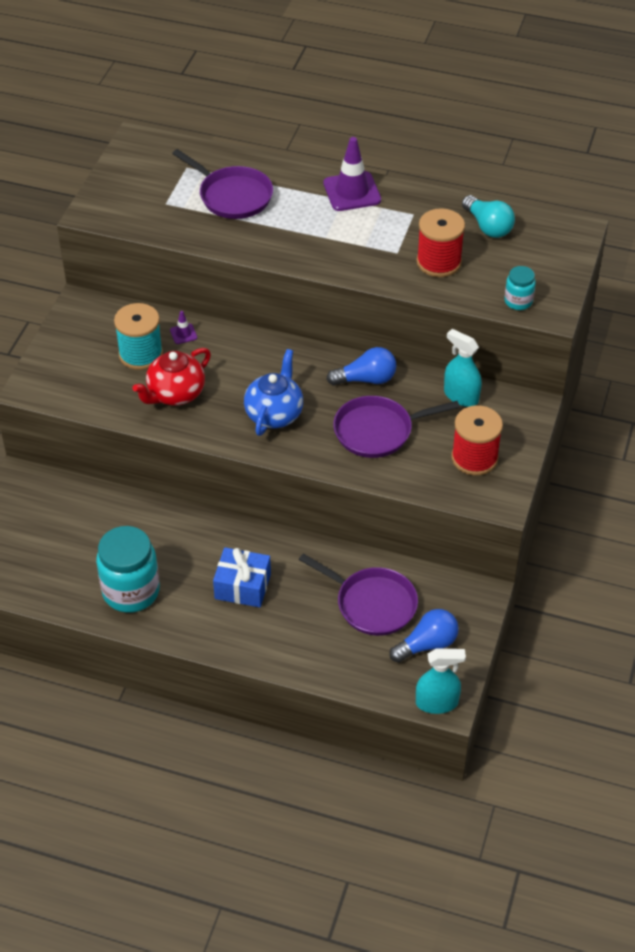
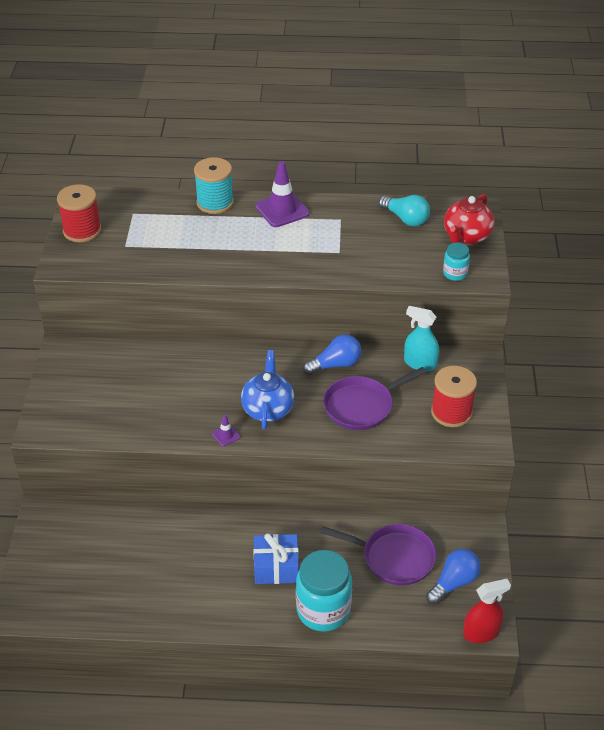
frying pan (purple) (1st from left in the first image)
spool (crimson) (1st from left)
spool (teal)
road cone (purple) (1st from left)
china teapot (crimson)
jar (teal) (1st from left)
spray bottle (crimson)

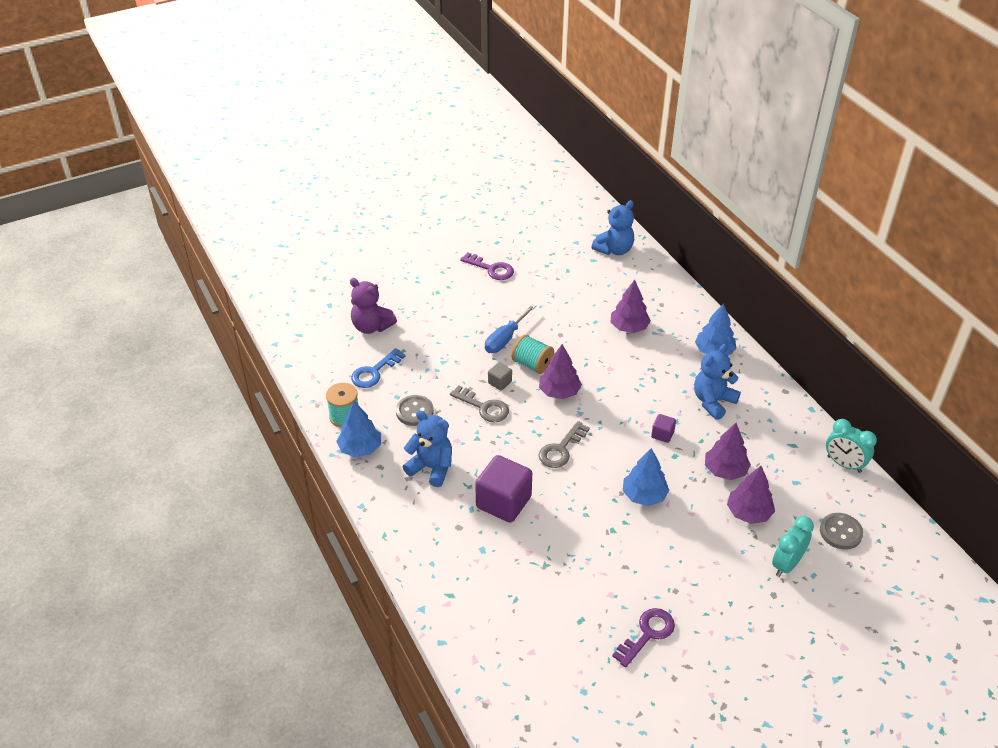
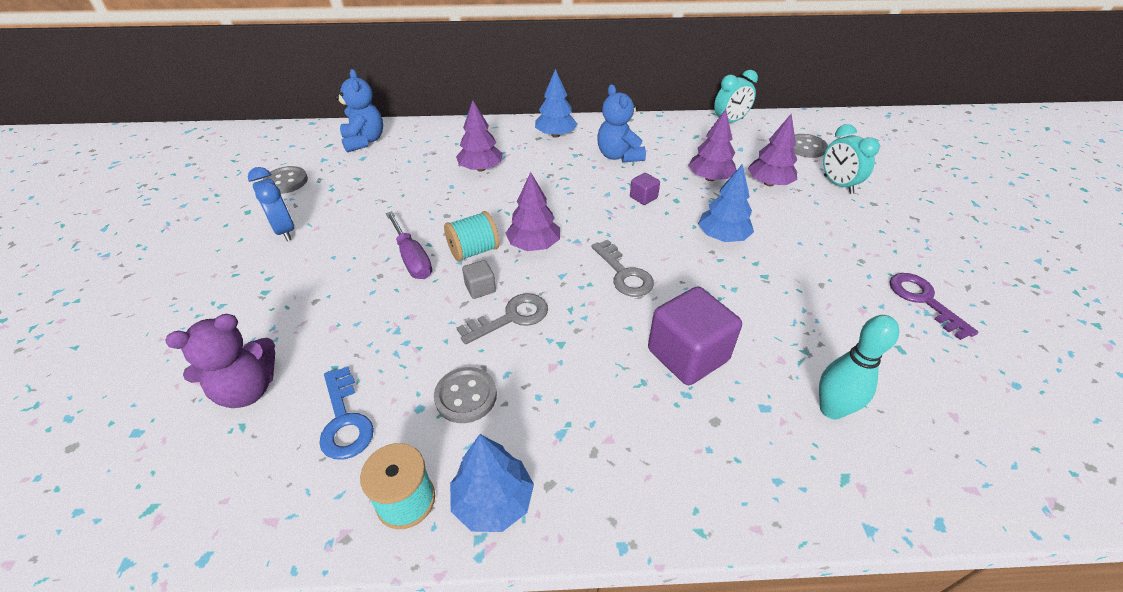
clock (cobalt)
hand screwdriver (purple)
teddy bear (cobalt) (1st from left in the first image)
button (ash-grey) (1st from left)
tenpin (teal)

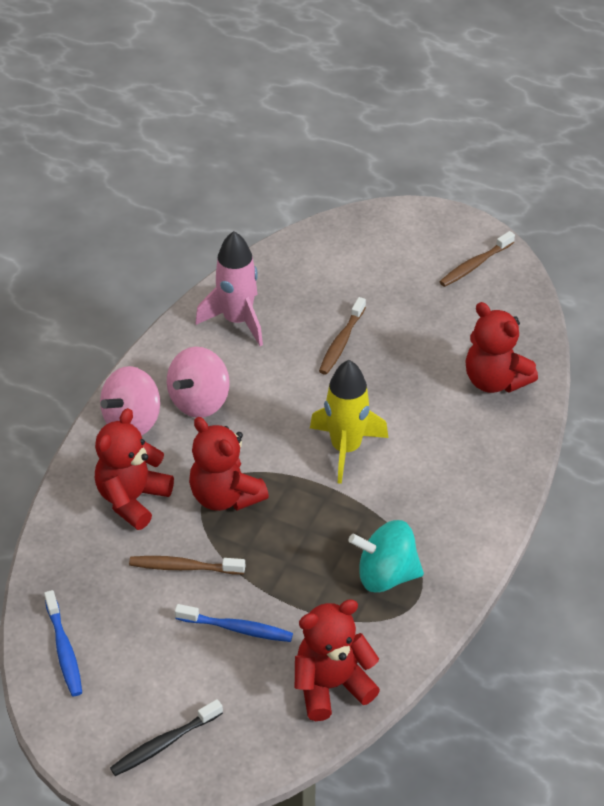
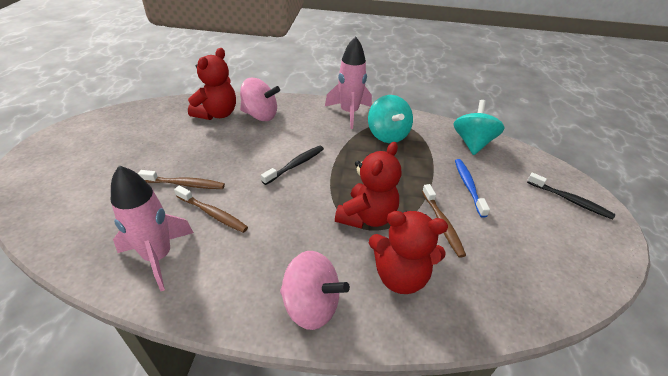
toothbrush (brown) (2nd from left)
whirligig (rosy) (1st from left)
toothbrush (black) (1st from left)
toothbrush (cobalt) (1st from left in the first image)
whirligig (teal) (2nd from left)
toy rocket (rosy) (2nd from left)

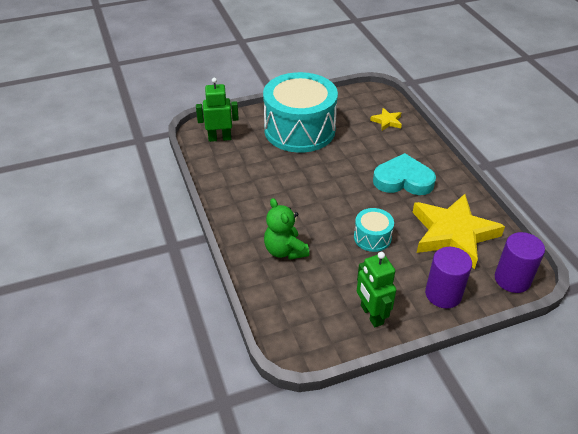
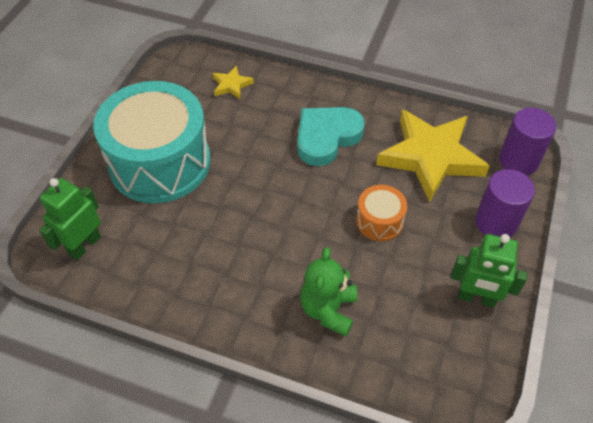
teddy bear (emerald)
toy drum (orange)

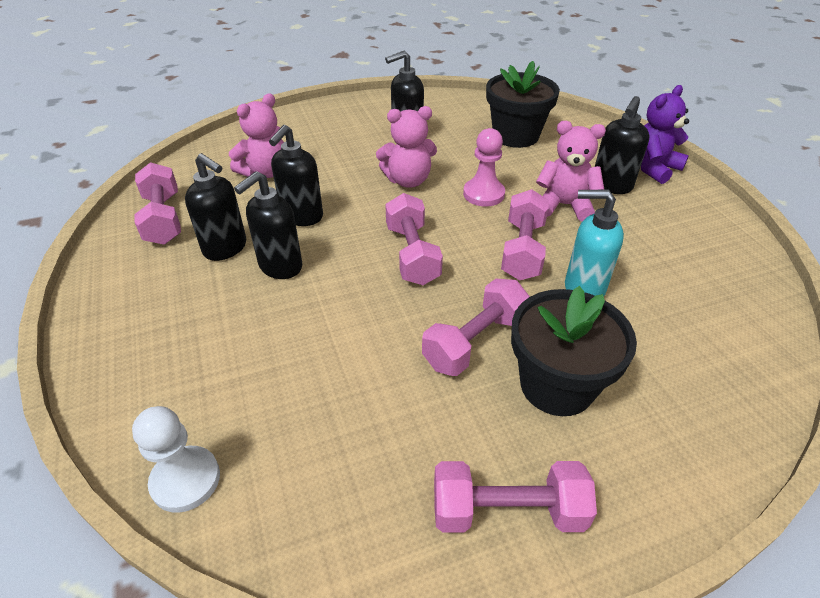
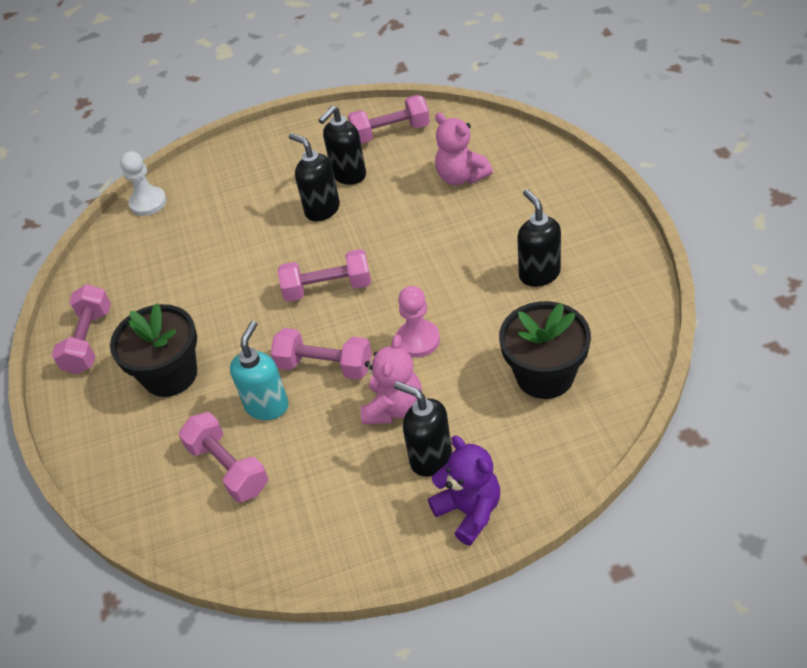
teddy bear (rosy) (2nd from left in the first image)
soap pump (black) (3rd from left in the first image)
hand weight (rosy) (2nd from left)

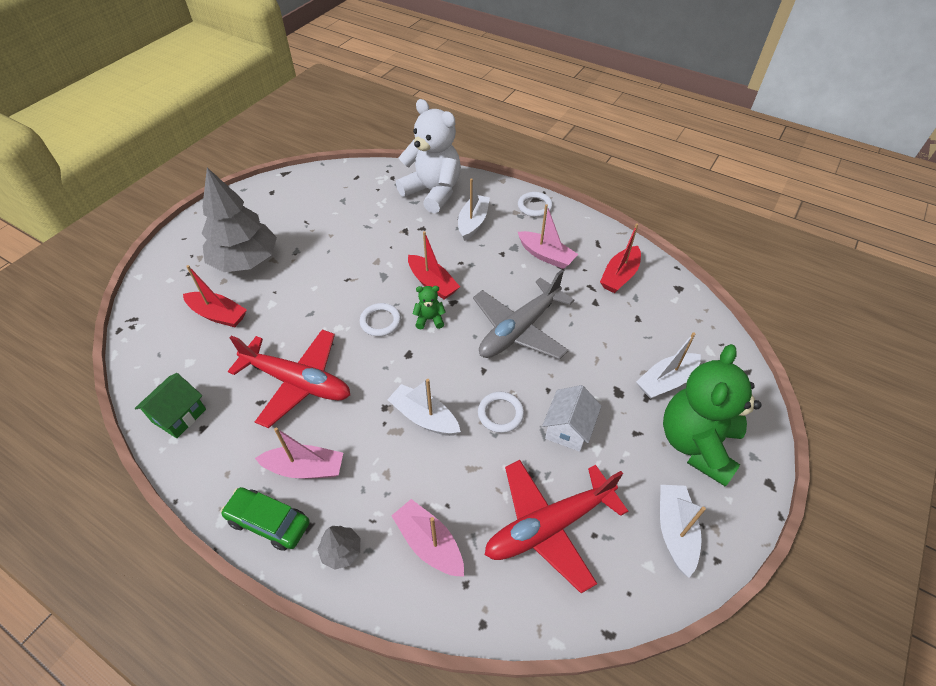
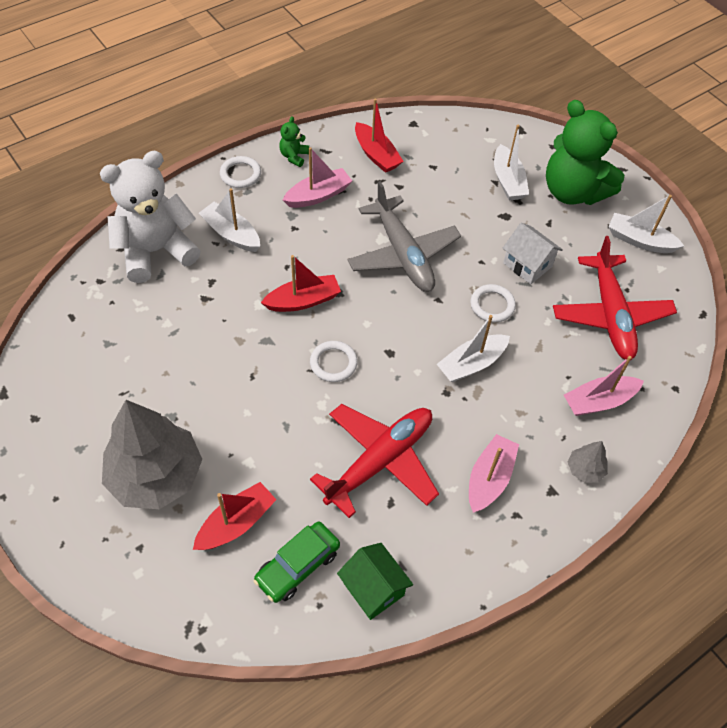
teddy bear (emerald) (1st from left)
car (emerald)

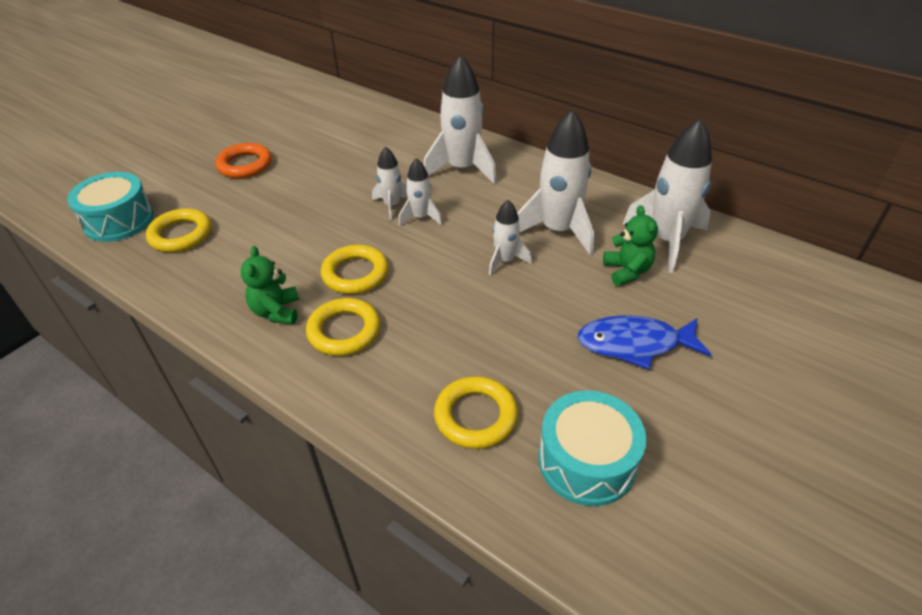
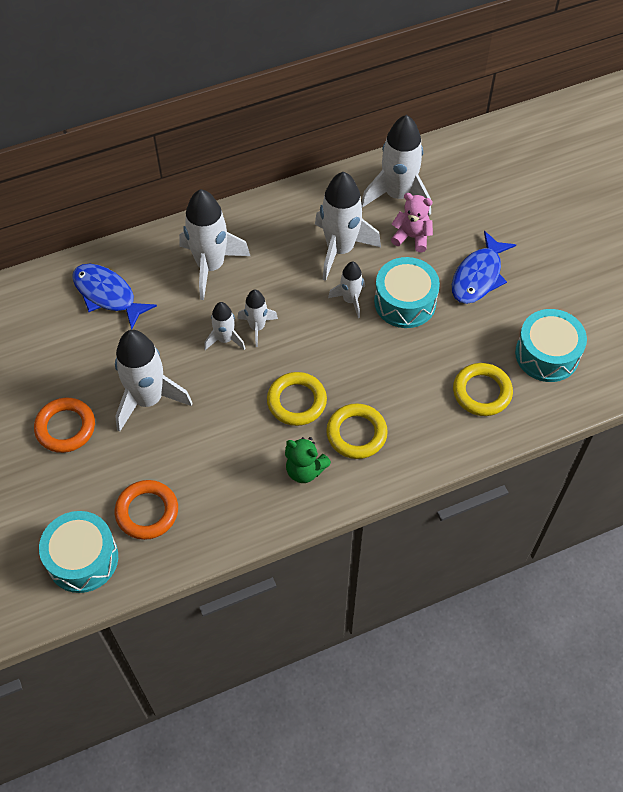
teddy bear (rosy)
ring (orange) (2nd from left)
toy drum (teal) (2nd from left)
toy fish (cobalt) (1st from left)
toy rocket (pure white) (1st from left)

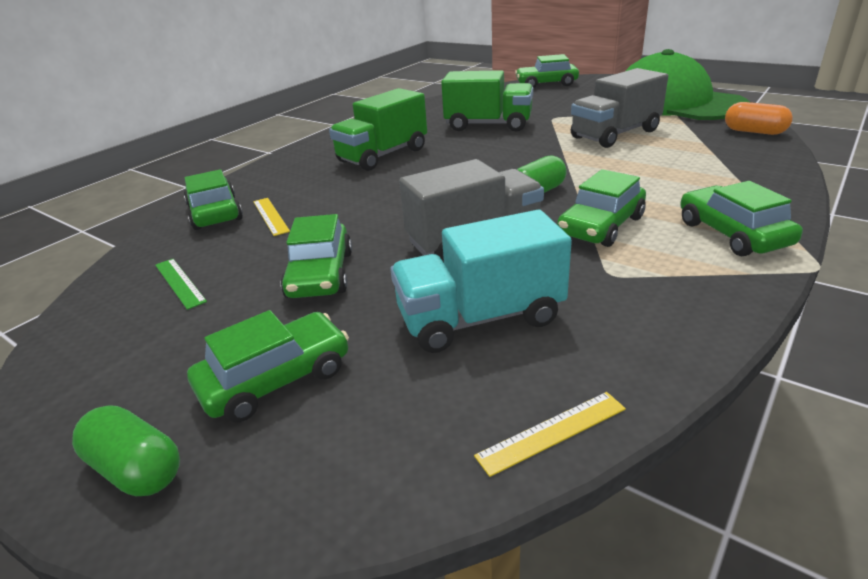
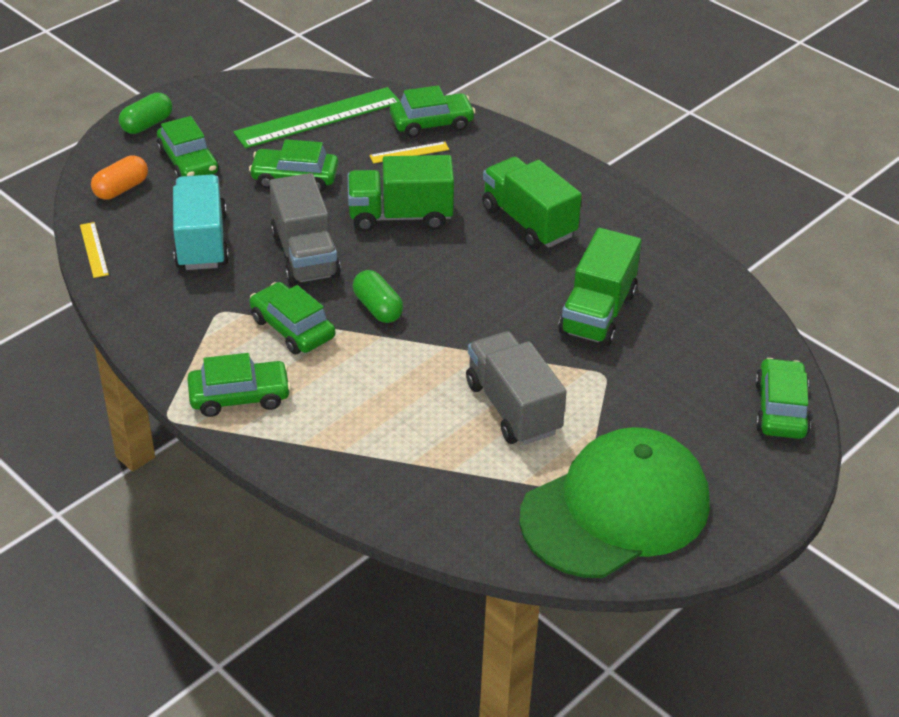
pill shape (orange)
straightedge (emerald)
lorry (emerald) (1st from left)

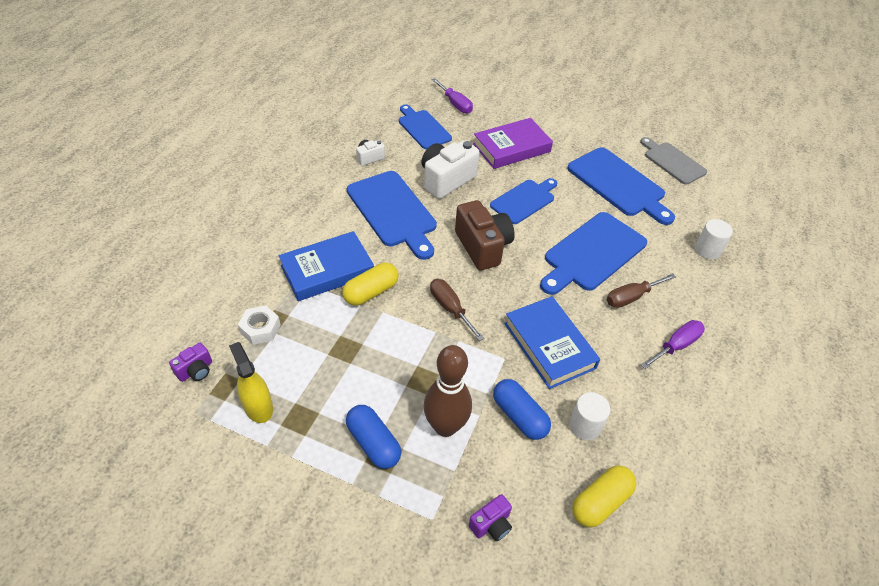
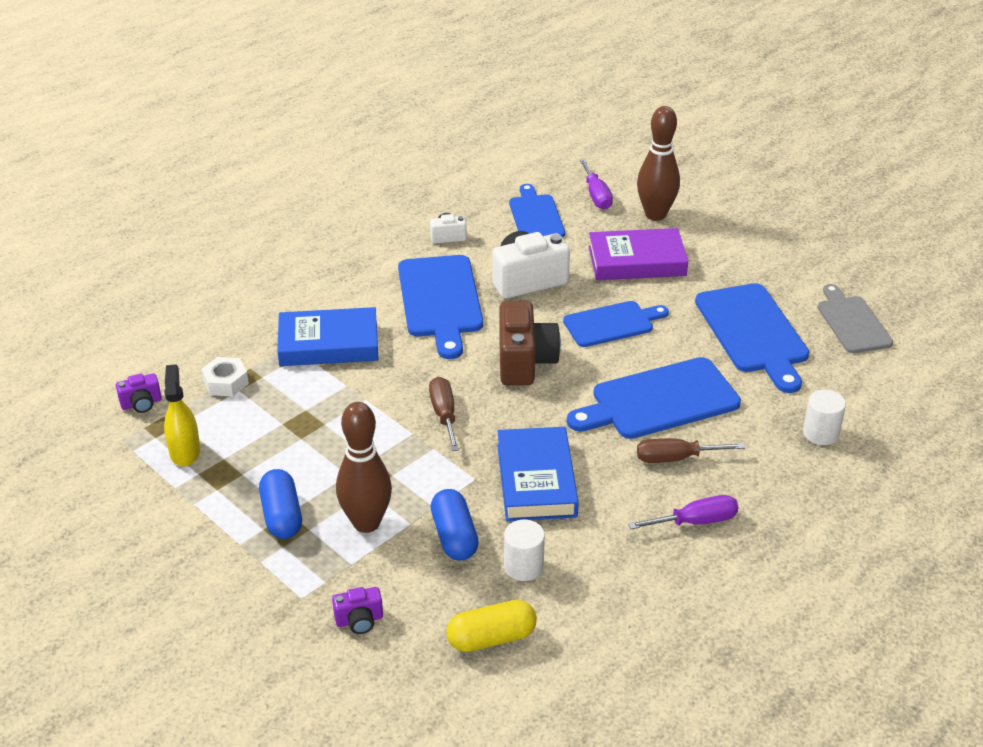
pill shape (yellow) (1st from left in the first image)
tenpin (brown) (2nd from left)

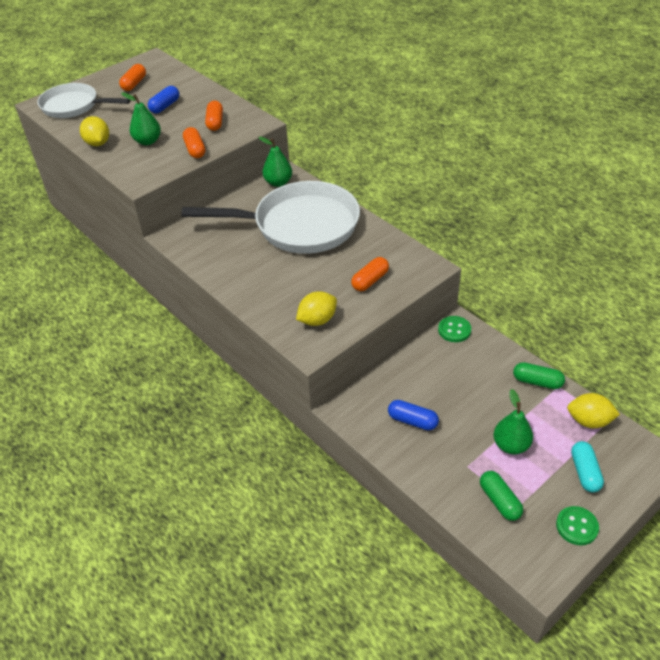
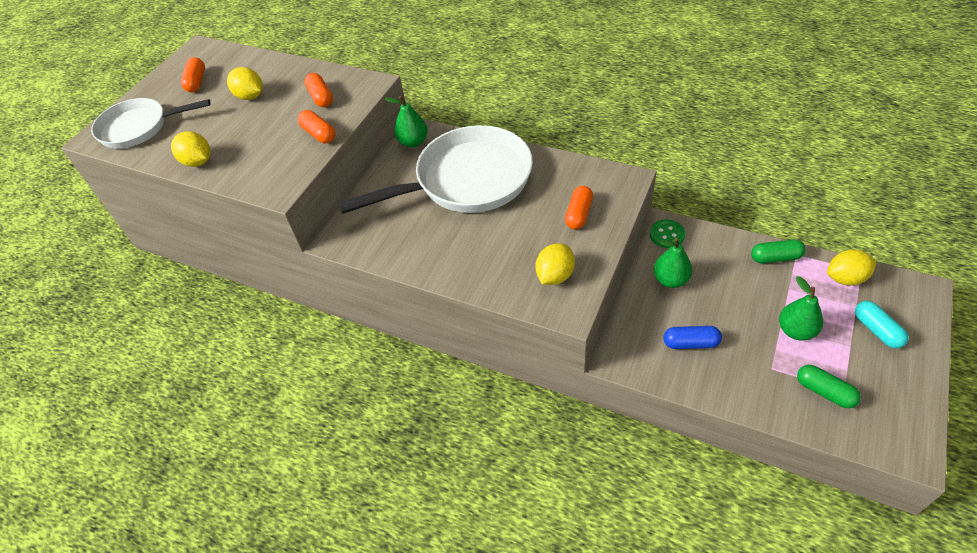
citrus fruit (yellow) (2nd from left)
toy pear (emerald) (2nd from left)
button (emerald) (2nd from left in the first image)

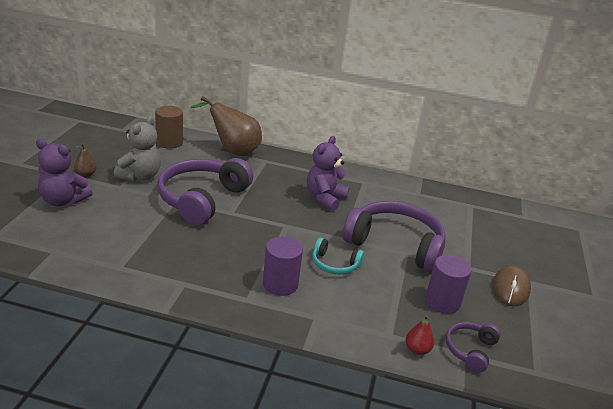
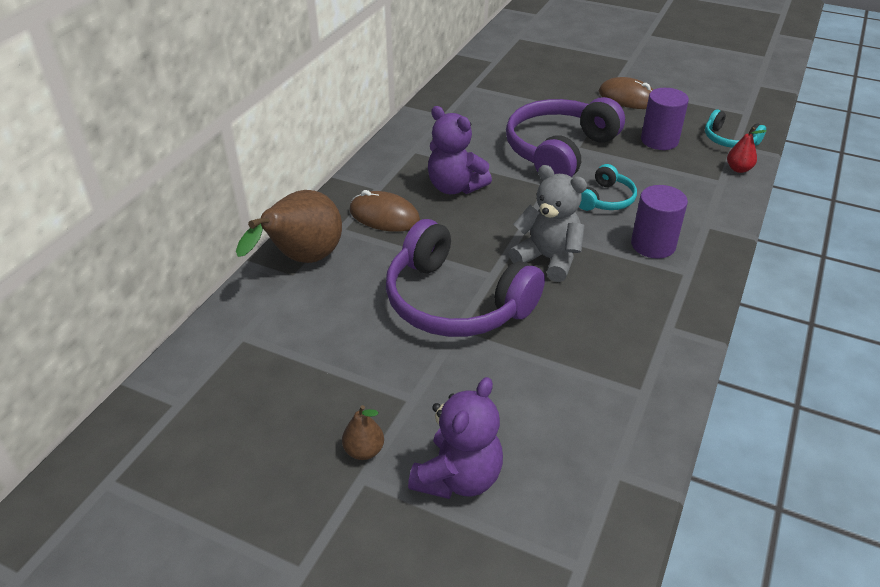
solid cylinder (brown)
teddy bear (ash-grey)
over-ear headphones (teal) (2nd from left)
computer mouse (brown) (1st from left)

